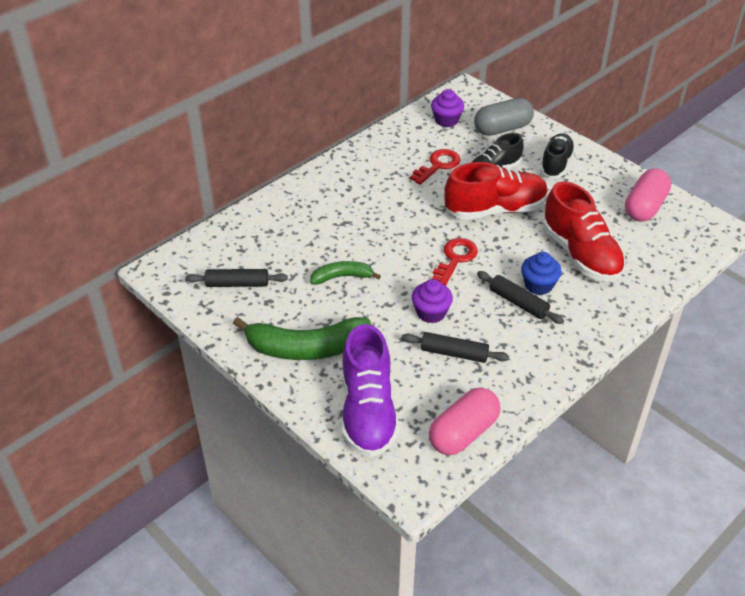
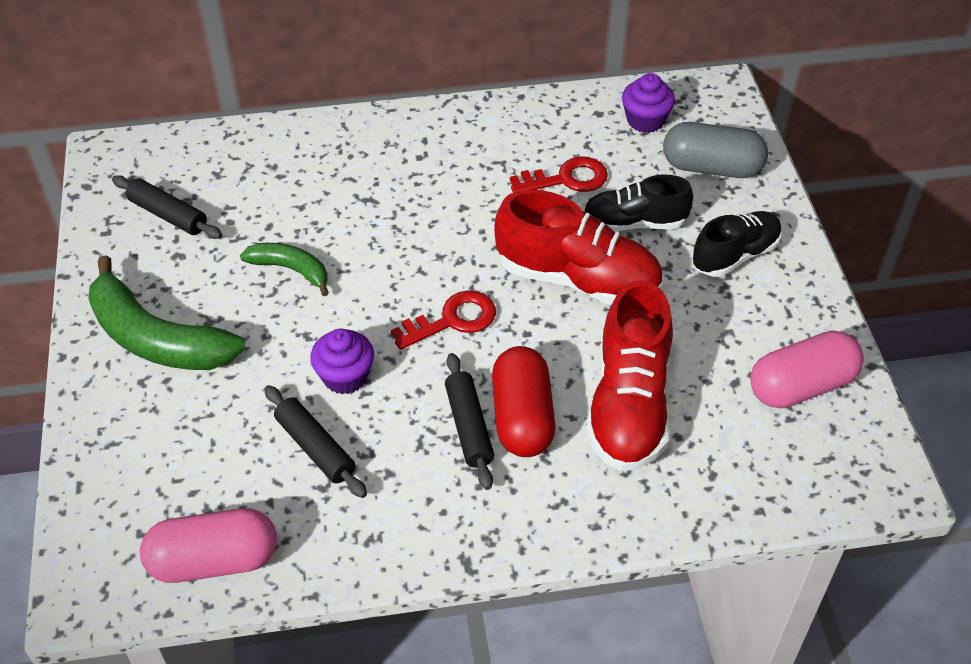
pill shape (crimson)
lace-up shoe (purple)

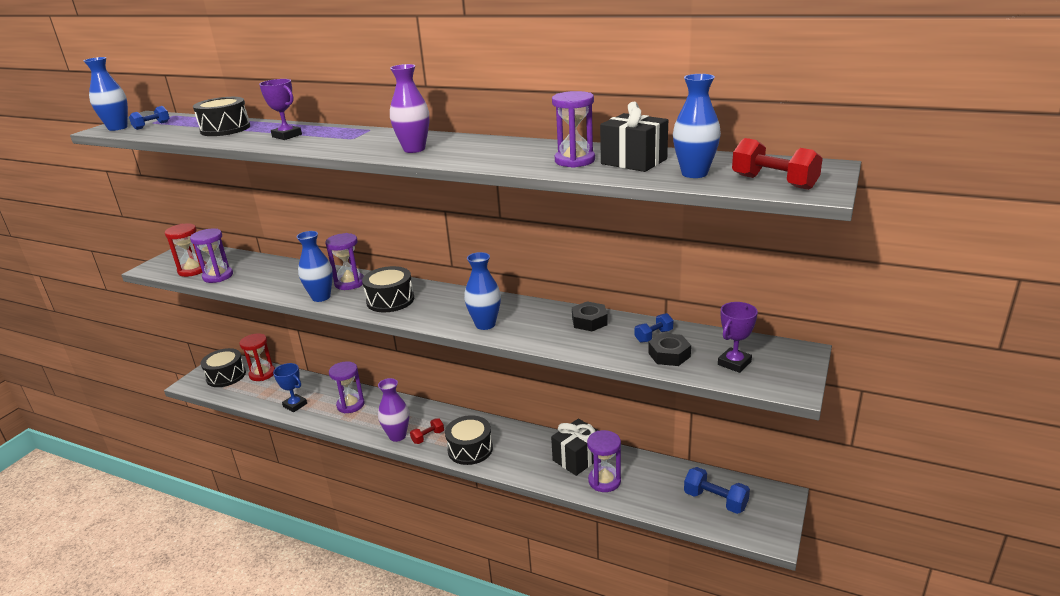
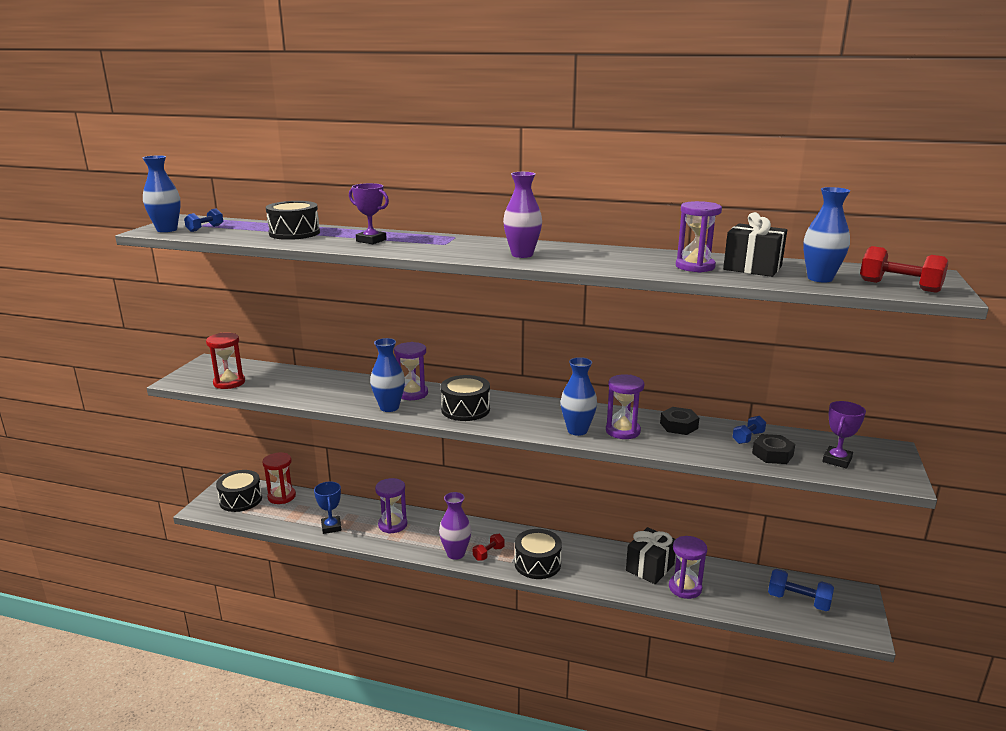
sandglass (purple) (3rd from left)
award cup (cobalt)

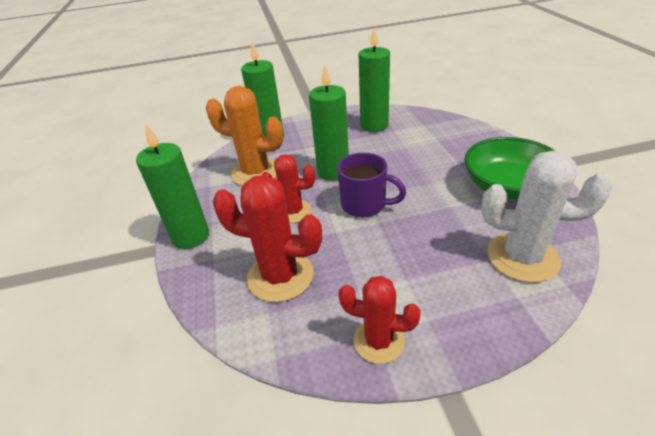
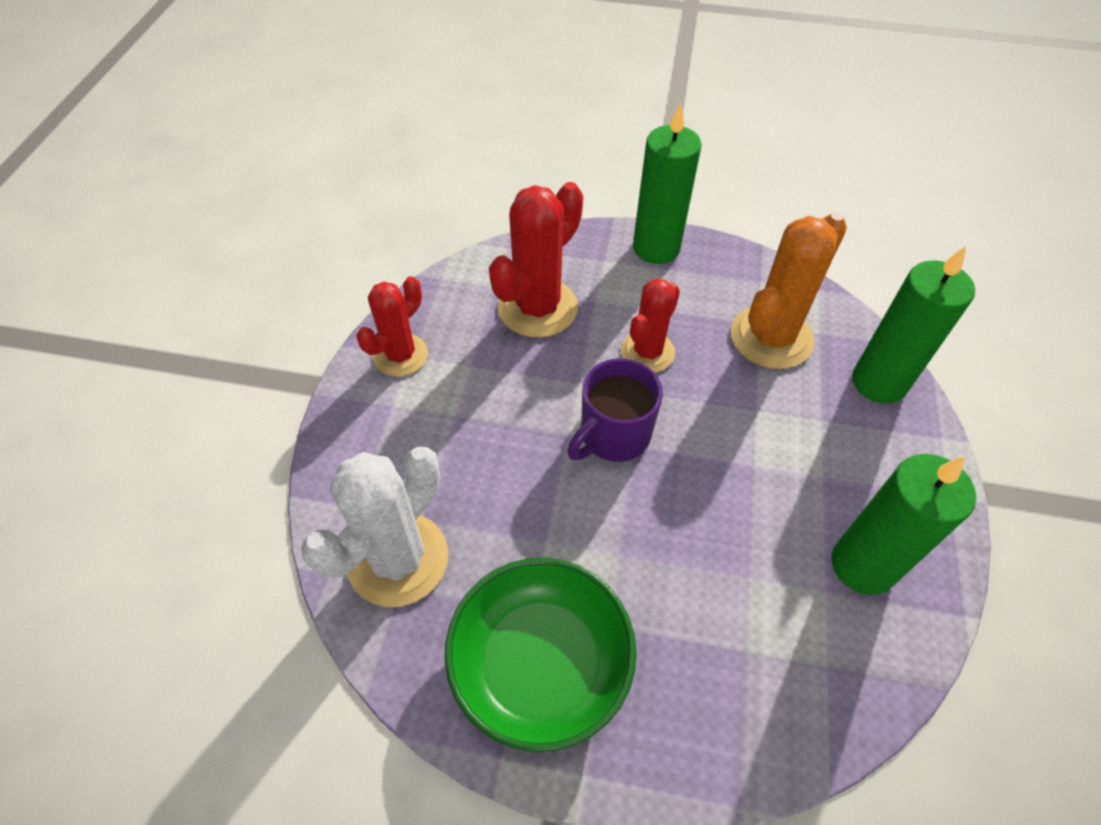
candle (emerald) (3rd from left in the first image)

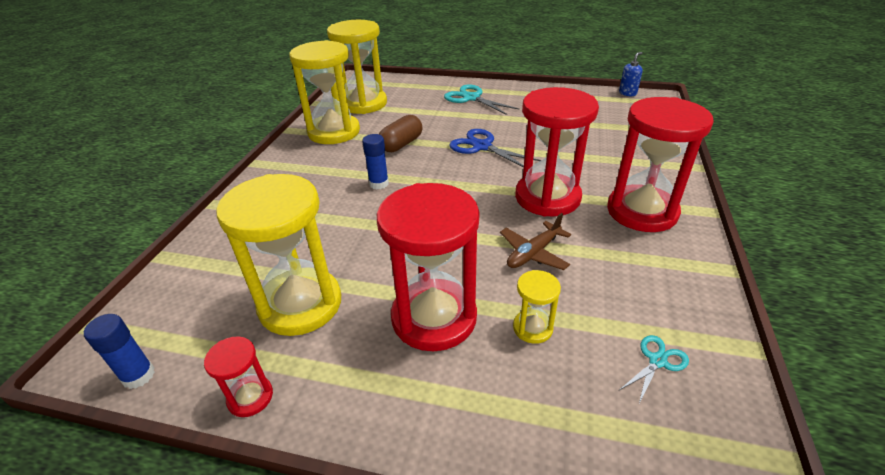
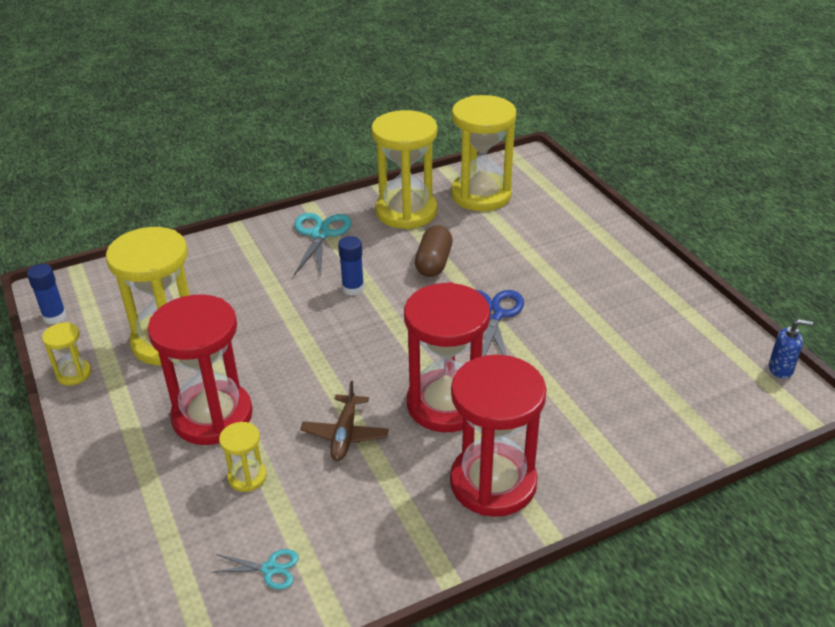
shears (teal) (2nd from left)
pill shape (brown)
plane (brown)
sandglass (yellow) (1st from left)

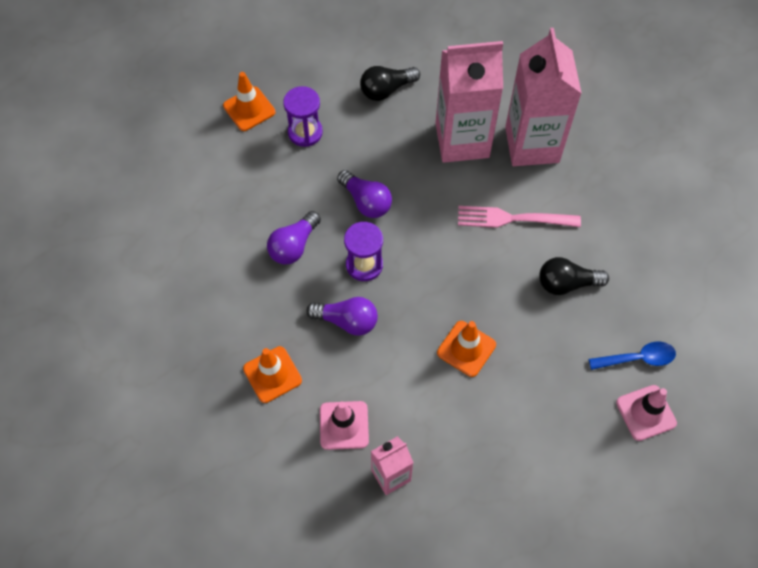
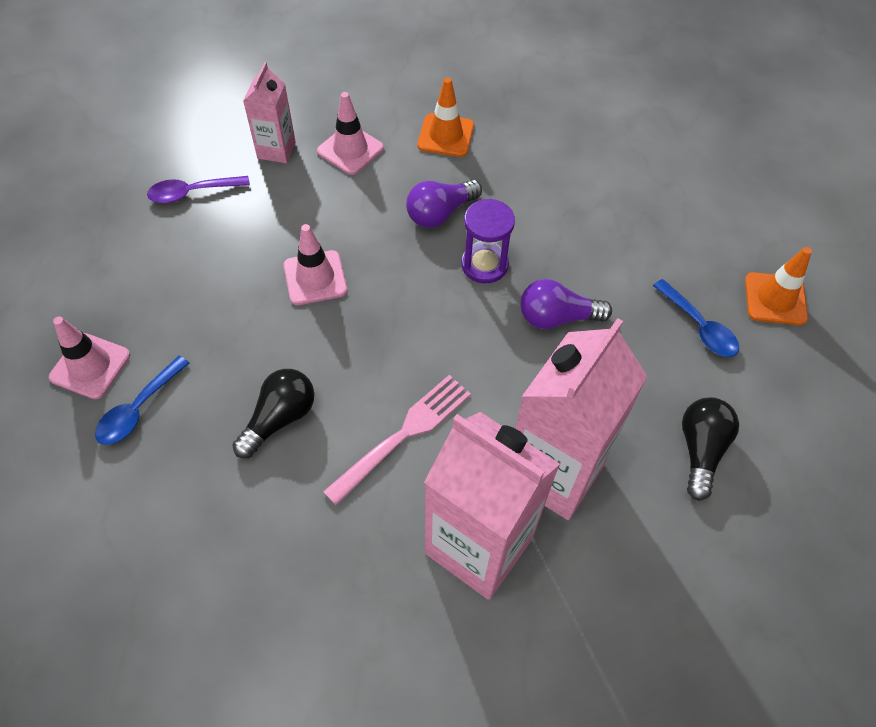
spoon (cobalt) (2nd from left)
lightbulb (purple) (1st from left in the first image)
road cone (rosy) (2nd from left)
spoon (purple)

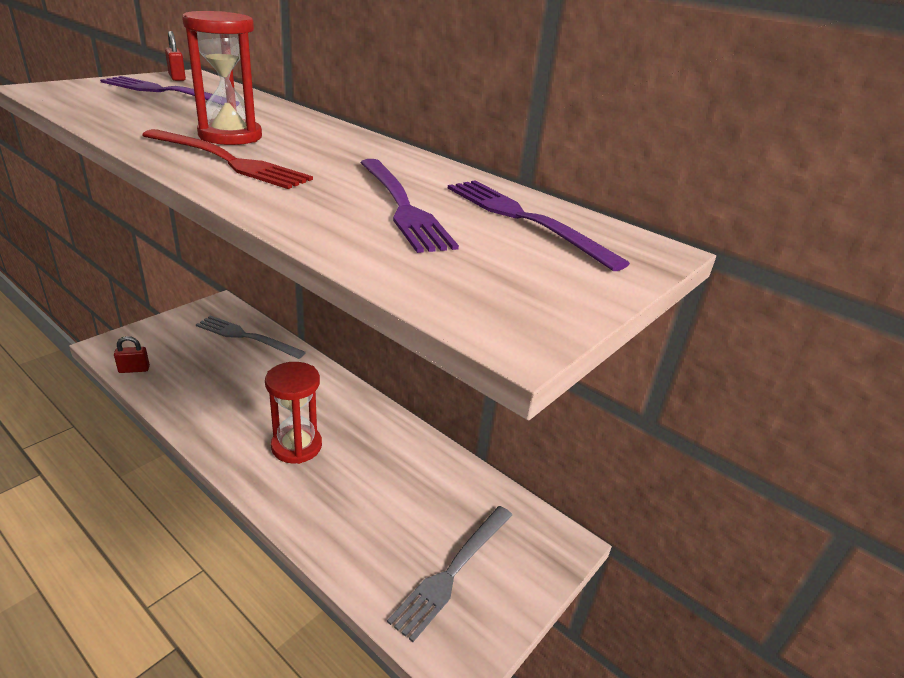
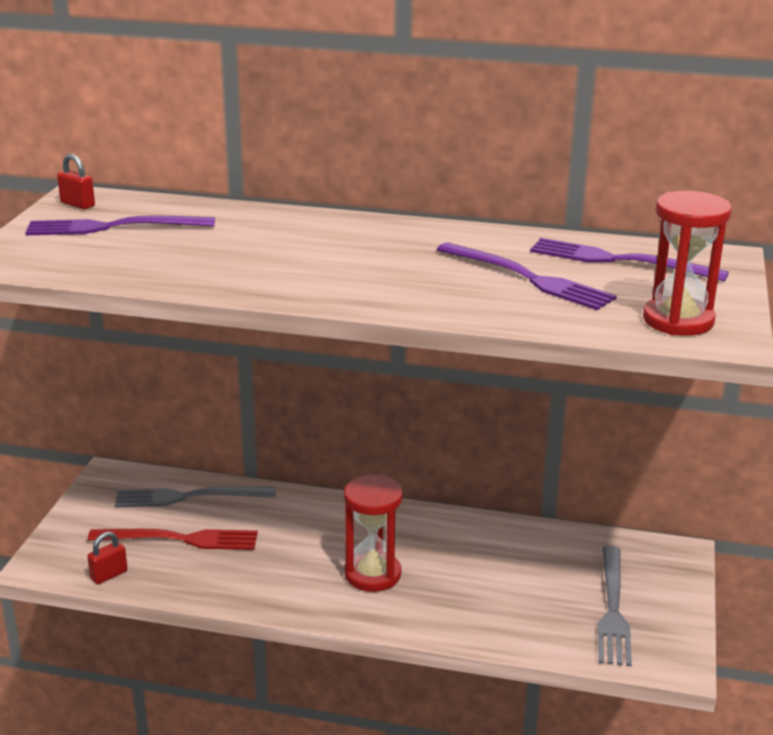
sandglass (crimson) (2nd from left)
fork (crimson)

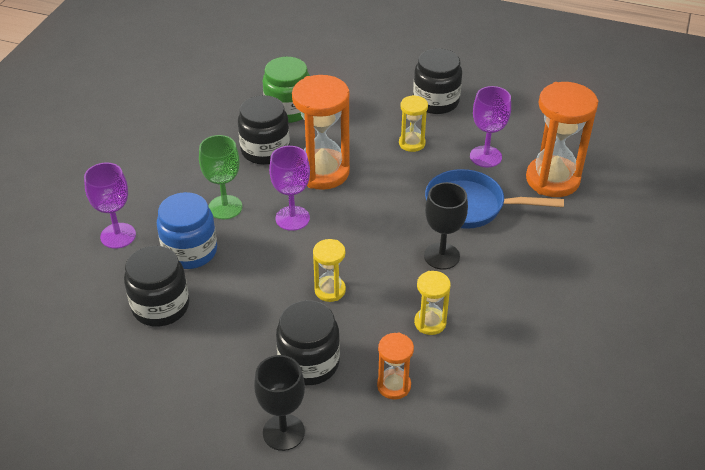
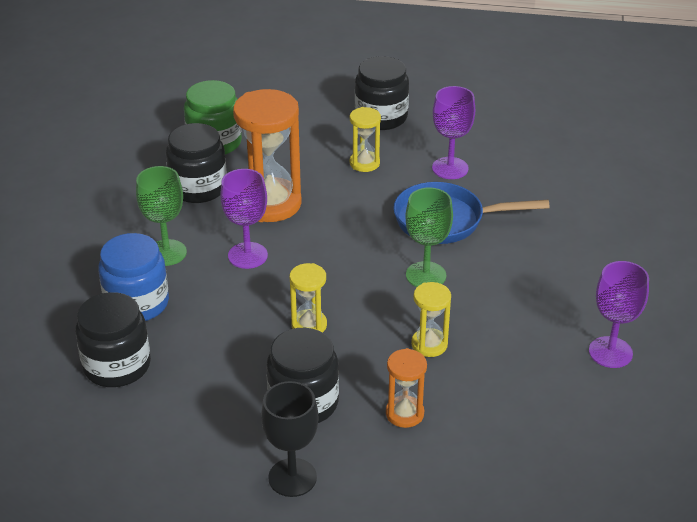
sandglass (orange) (3rd from left in the first image)
goblet (purple) (3rd from left)
goblet (emerald) (2nd from left)

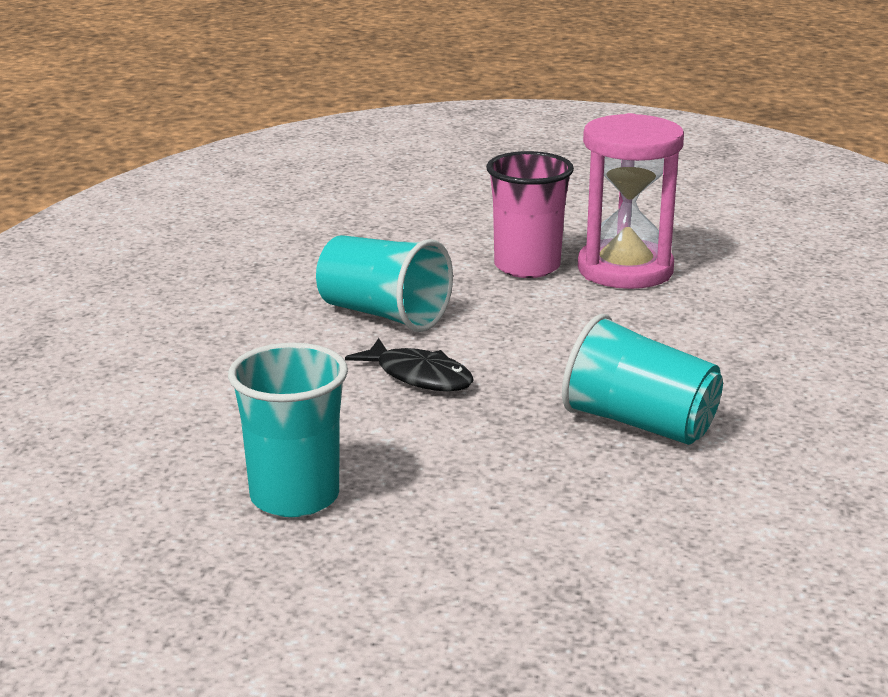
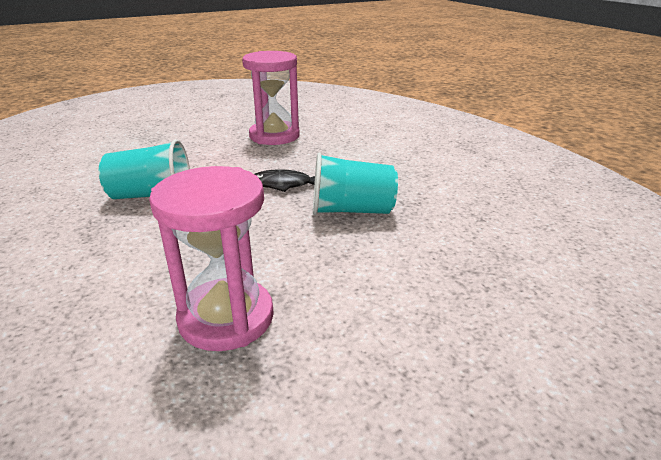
cup (rosy)
sandglass (rosy) (2nd from left)

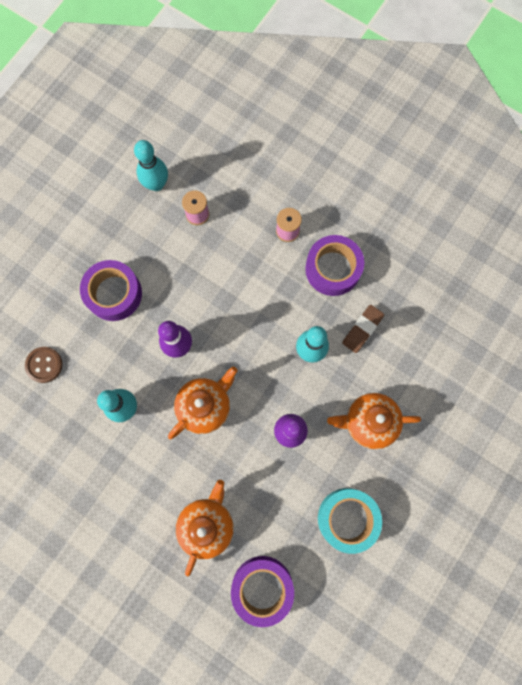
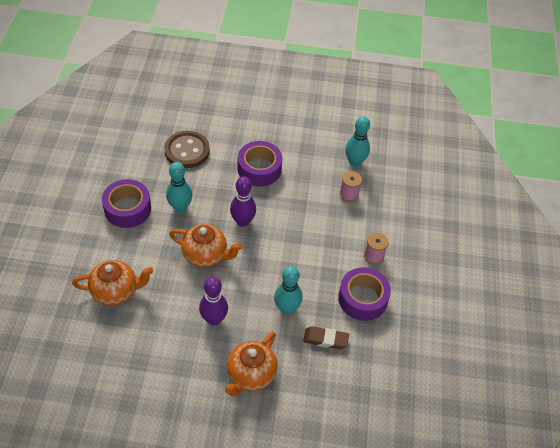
button (brown)
china teapot (orange) (3rd from left)
tape (teal)
tape (purple) (1st from left)

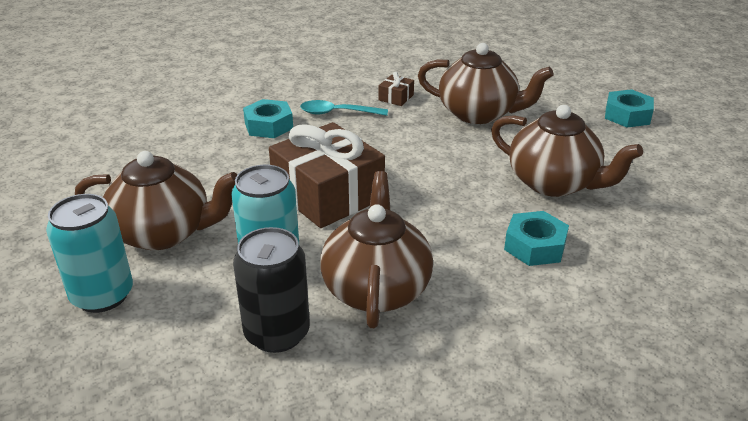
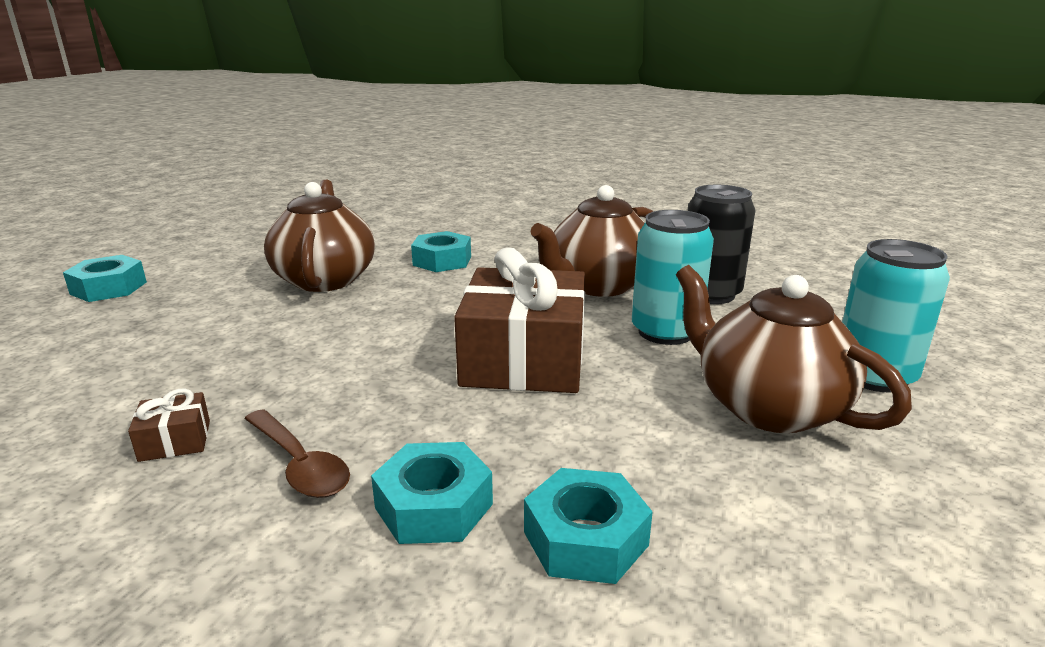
china teapot (brown) (3rd from left in the first image)
spoon (brown)
nut (teal) (4th from left)

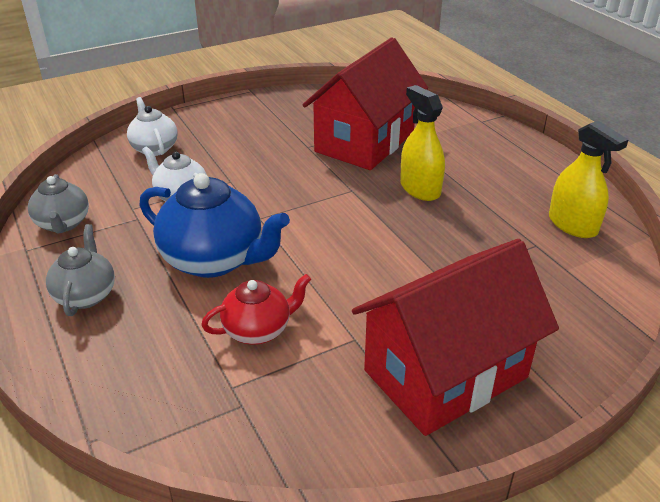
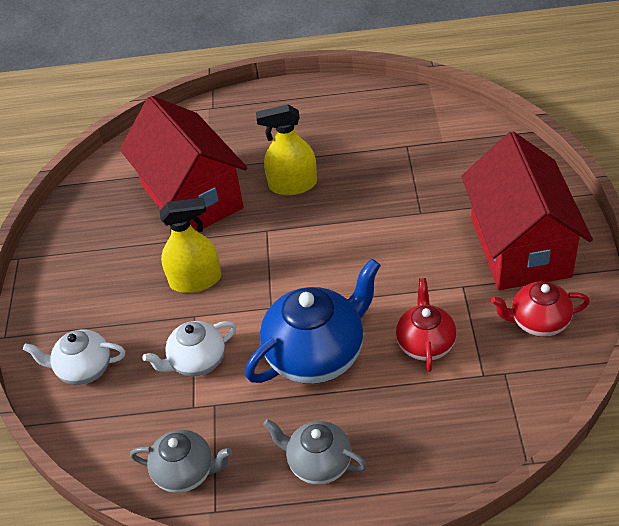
spray bottle (yellow) (1st from left)
china teapot (crimson) (2nd from left)

